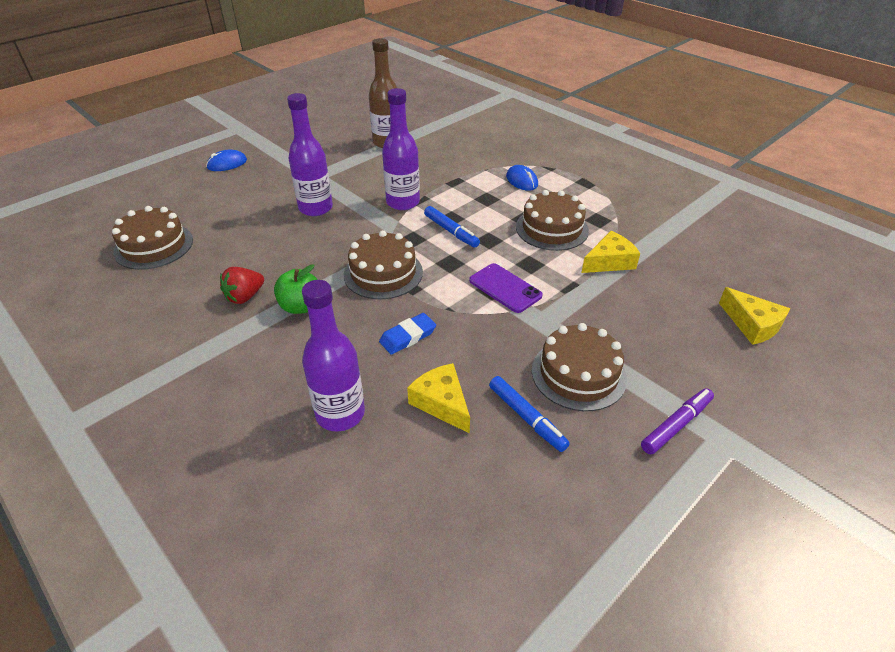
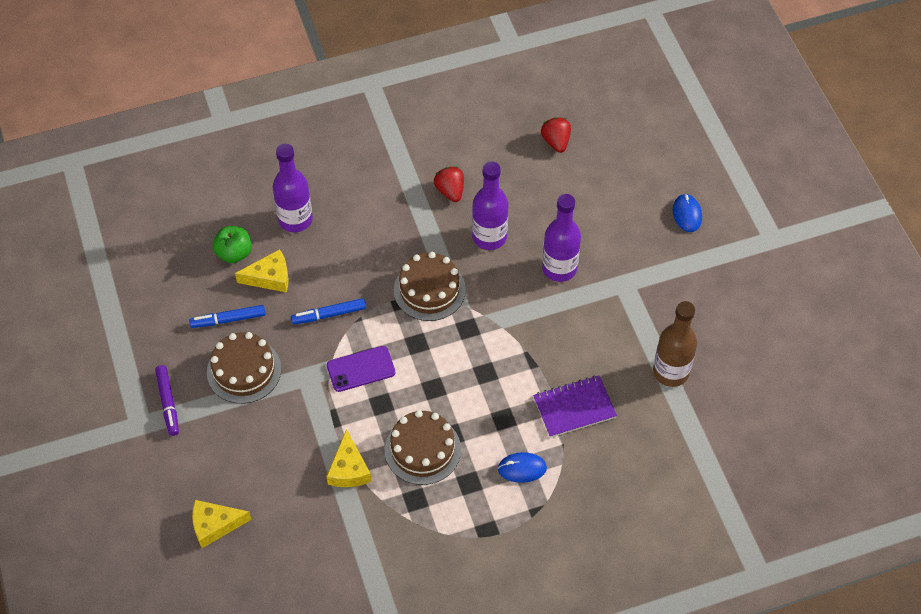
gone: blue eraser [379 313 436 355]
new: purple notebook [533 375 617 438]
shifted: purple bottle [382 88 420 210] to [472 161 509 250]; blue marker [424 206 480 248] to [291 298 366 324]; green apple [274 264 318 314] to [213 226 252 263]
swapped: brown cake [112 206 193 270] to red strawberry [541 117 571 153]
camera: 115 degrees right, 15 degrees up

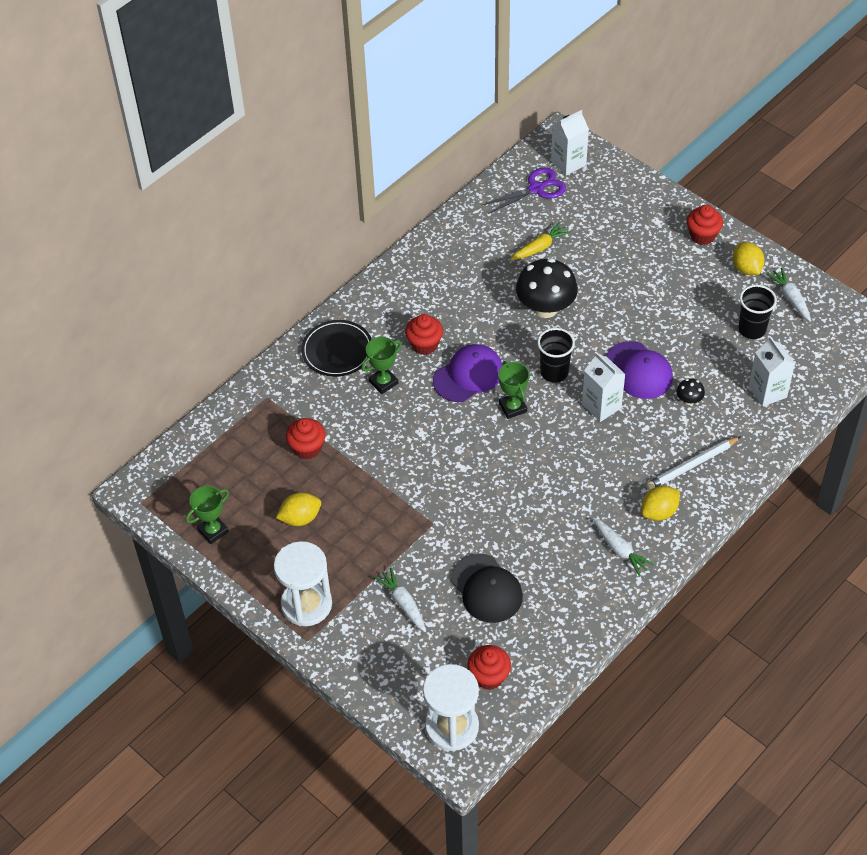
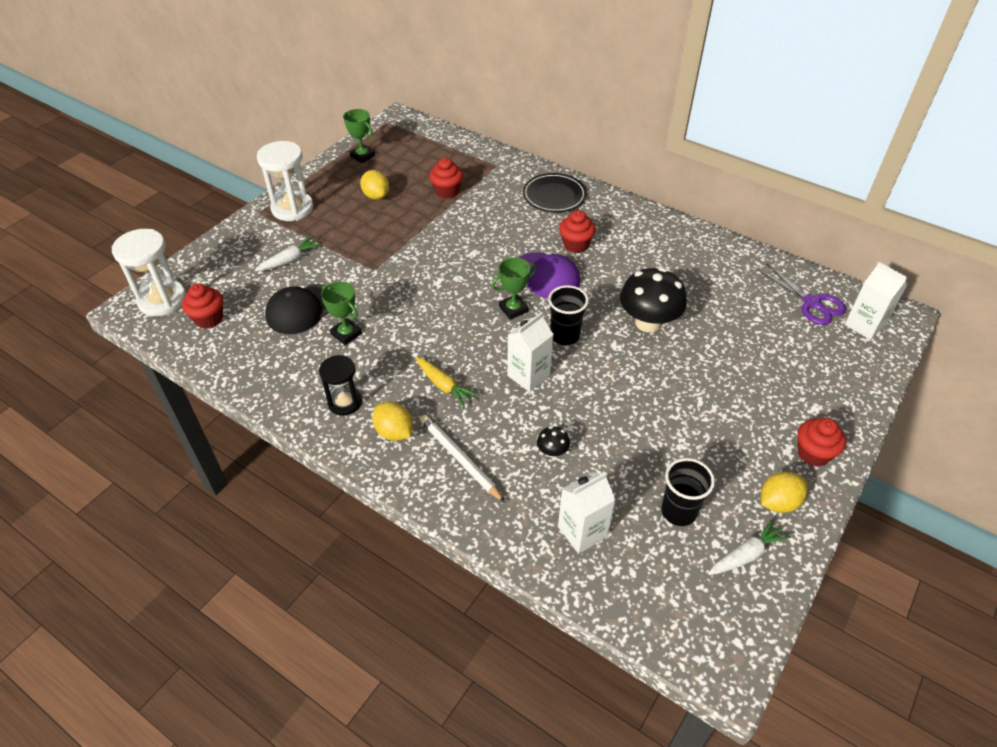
gone: purple cap [606 341 673 399]
shifted: yellow carrot [510 222 571 260] to [416 357 479 408]; green trophy [361 337 402 394] to [321 282 362 345]
swapped: white carrot [593 518 654 577] to black hourglass [319 355 362 416]
camera: 80 degrees right, 5 degrees down

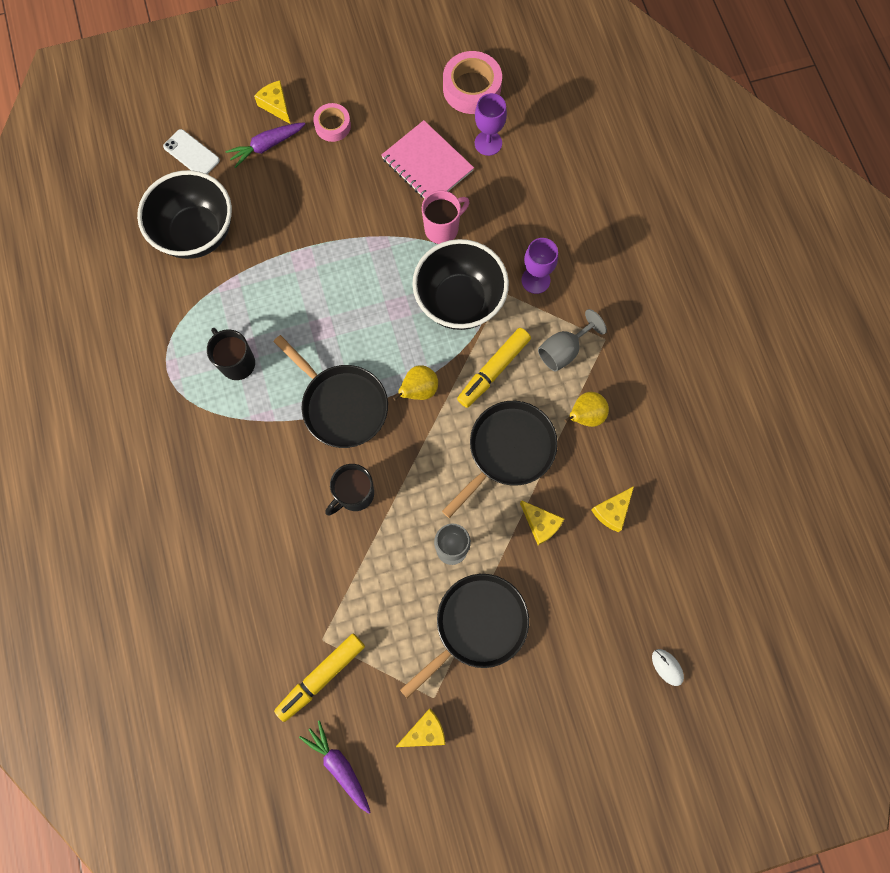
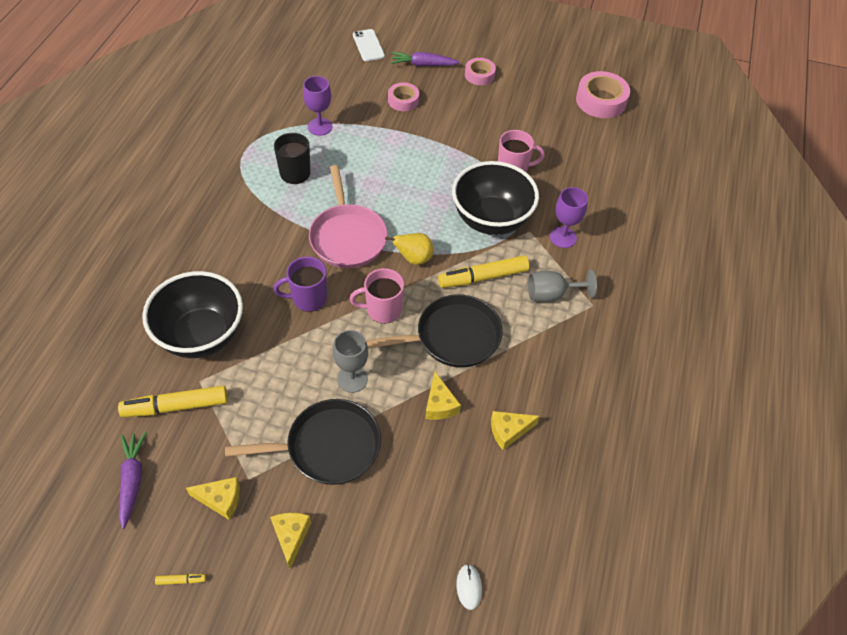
gone: pink notebook [381 120 474 199]; yellow pear [564 392 609 427]
new: pink tape [388 82 419 111]; pink mug [350 268 404 324]; yellow marker [155 574 206 585]
shifted: yellow cheese [254 80 290 124] to [270 513 311 569]; purple goblet [475 93 507 156] to [303 76 332 136]; black bowl [137 170 232 259] to [142 271 243 358]
repainted: black pan [273 335 388 448] to pink pan [309 165 388 268]; black mug [325 464 374 516] to purple mug [274 257 327 312]
camera: 30 degrees right, 20 degrees down

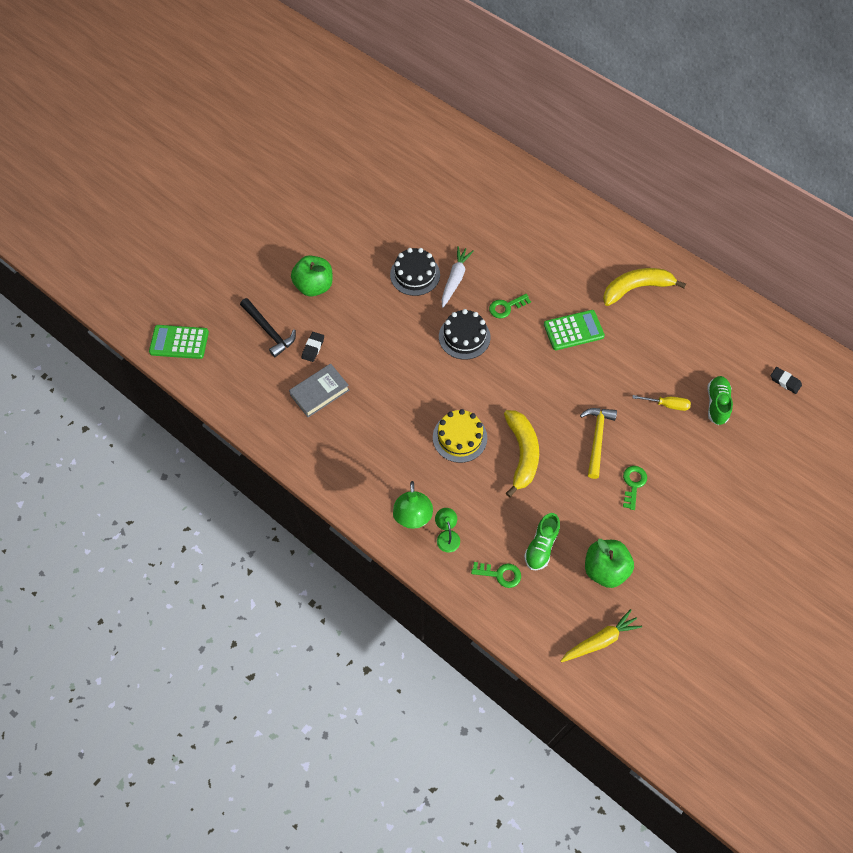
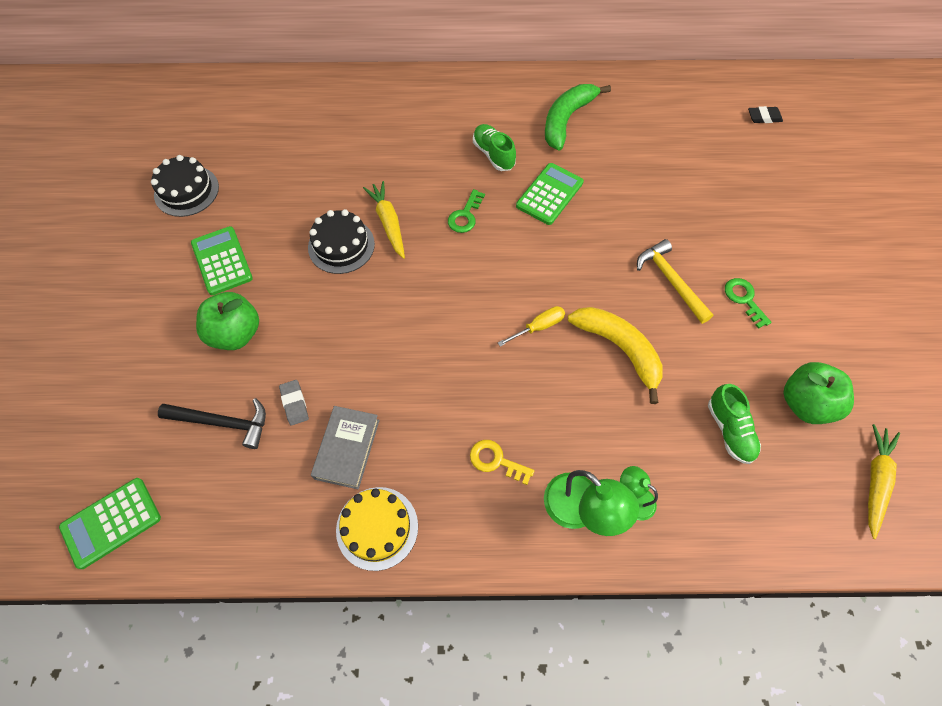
gone: green key [471 562 521 588]
new: green calculator [191 226 253 295]; yellow key [470 440 535 485]
shifted: black cake [439 309 491 360] to [151 155 219 217]; green shoe [707 376 733 425] to [473 124 516 171]; yellow screwdriver [633 395 691 411] to [498 306 565 346]; yellow cake [433 409 487 463] to [336 487 418 571]
repainted: white carrot [442 246 474 308] to yellow carrot [363 181 405 259]; yellow banana [603 268 686 306] to green banana [545 84 611 151]; black eraser [302 332 324 362] to grey eraser [279 380 309 426]
camera: 40 degrees left, 0 degrees up

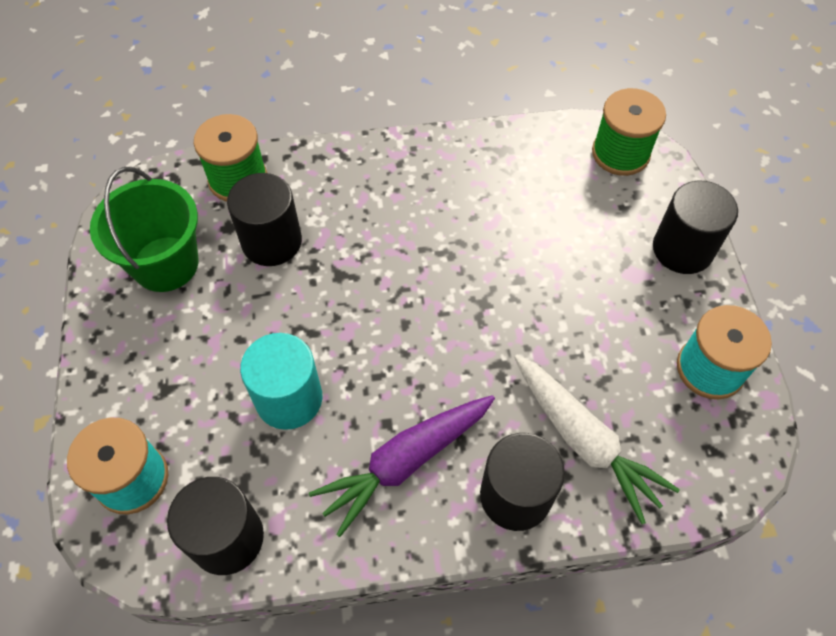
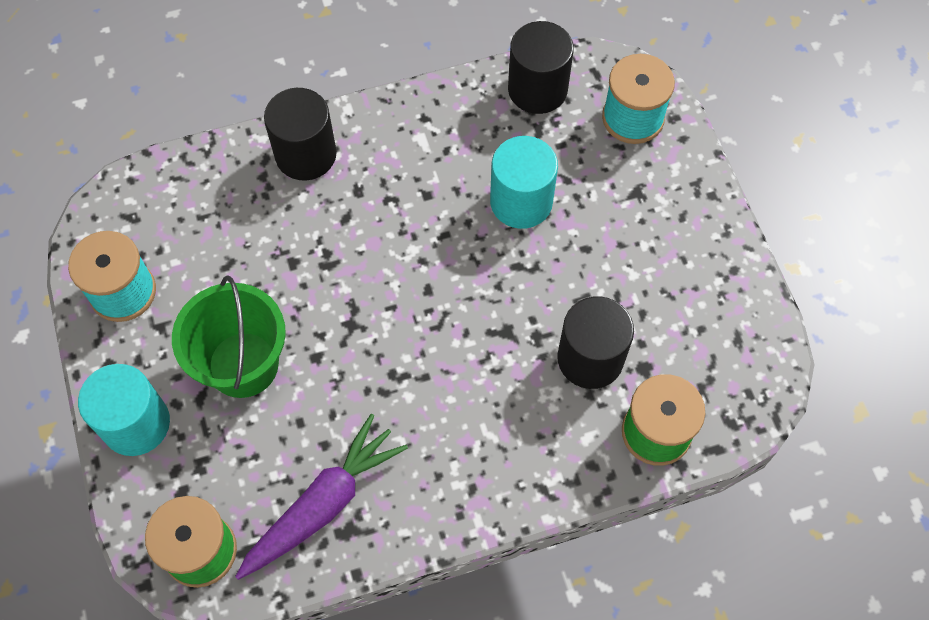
gone: white carrot [514 355 680 524]
shifted: green bucket [90 167 198 292] to [172 276 286 398]; purple carrot [309 395 495 537] to [235 414 408 580]
repainted: black cylinder [653 181 738 274] to turquoise cylinder [78 364 170 456]
camera: 170 degrees right, 5 degrees up

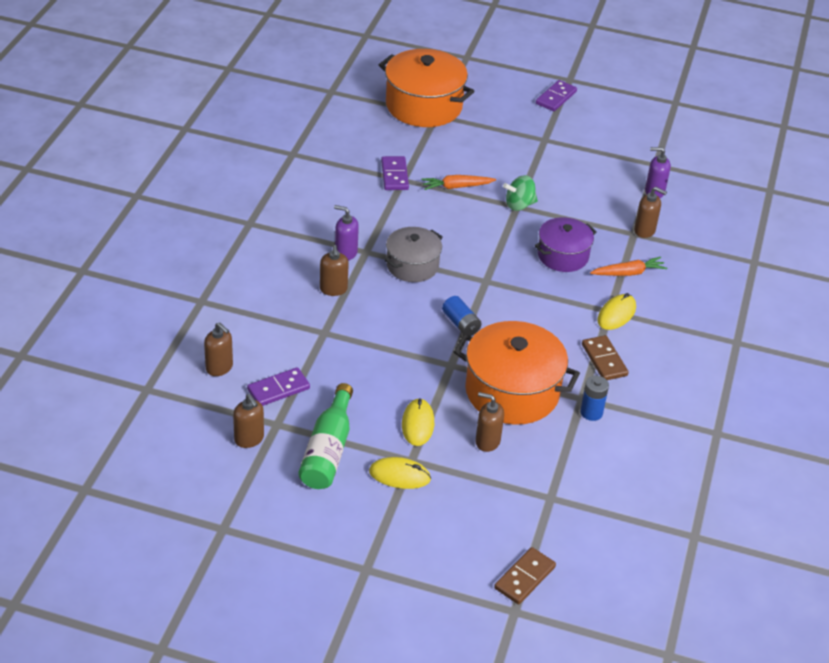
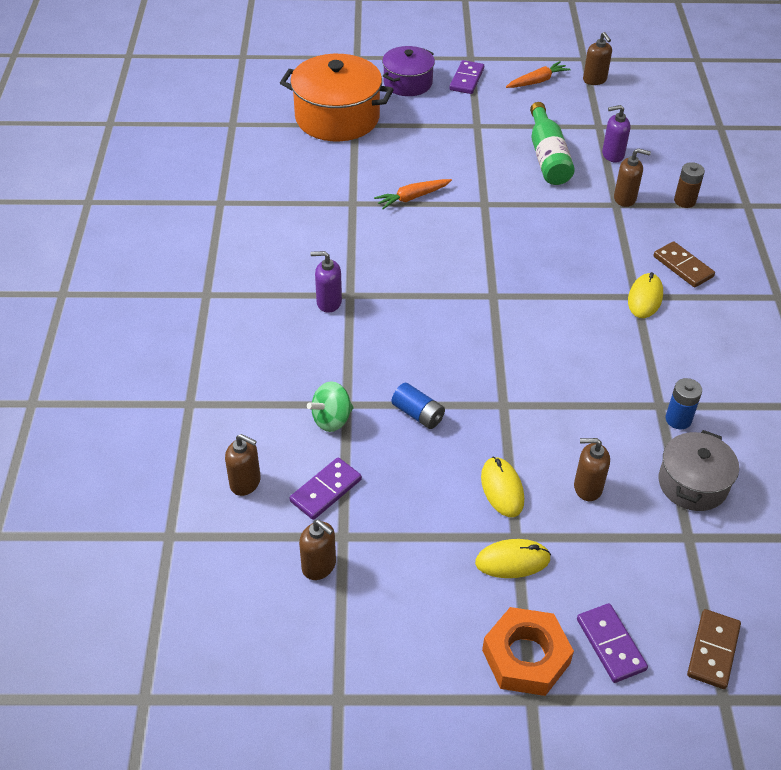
gone: orange pot [454 321 580 425]
new: brown battery [674 162 705 208]; orange nut [482 607 574 696]
shifted: purple domino [381 156 409 190] to [577 603 648 683]; green spinning top [503 175 538 211] to [307 381 354 432]; purple pot [535 217 597 272] to [382 46 435 96]; grey pot [385 227 443 282] to [659 430 739 511]; brown soap dispenser [320 245 349 296] to [583 32 612 85]; orange carrot [590 257 667 276] to [506 61 571 88]; blue battery [442 296 482 336] to [392 383 445 429]; brown domino [582 335 629 380] to [653 241 715 288]; green bottle [298 383 353 489] to [530 102 575 185]
camera: 15 degrees left, 5 degrees up

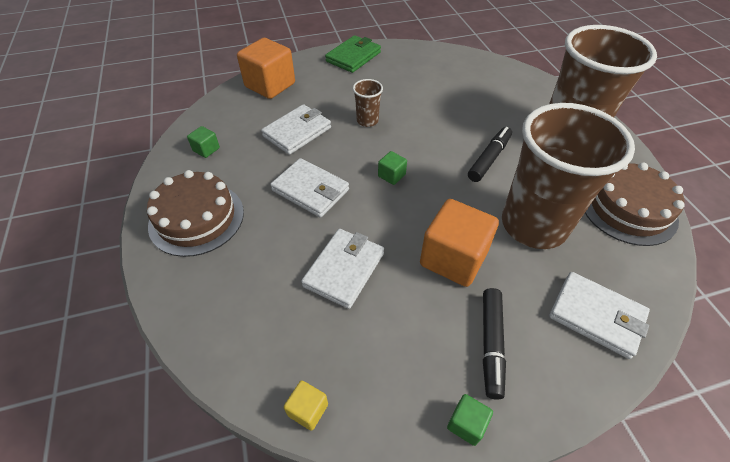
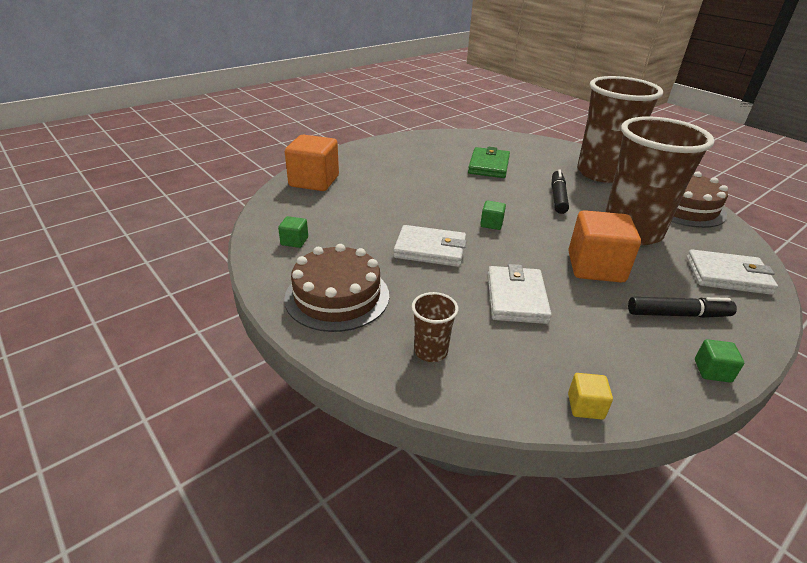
gone: white wallet [261 104 331 155]
shifted: green wallet [325 35 381 73] to [468 147 510 178]; brown cup [353 79 383 127] to [412 292 458 362]
rotated: black marker [483 288 506 400] = [628 297 737 318] 75 degrees counterclockwise
camera: 25 degrees left, 15 degrees down

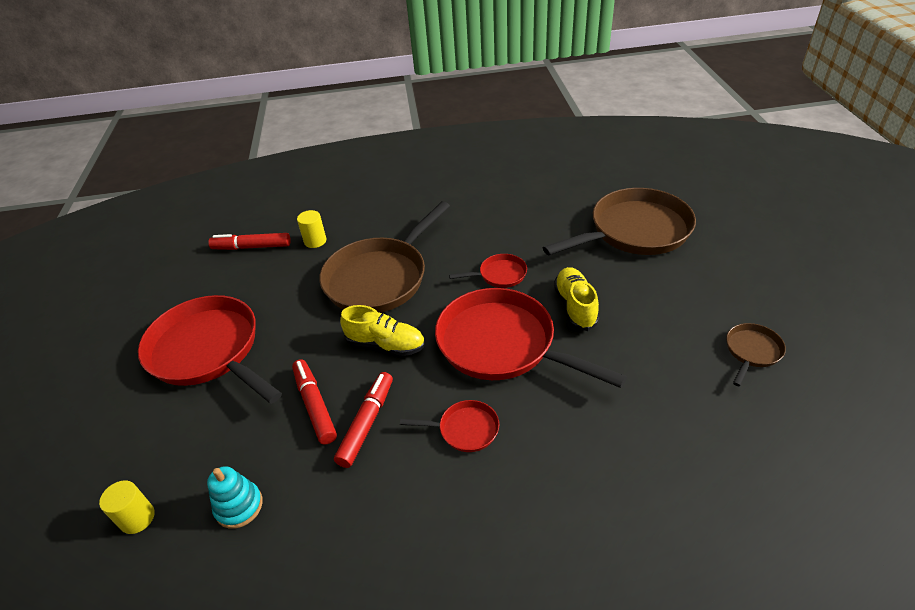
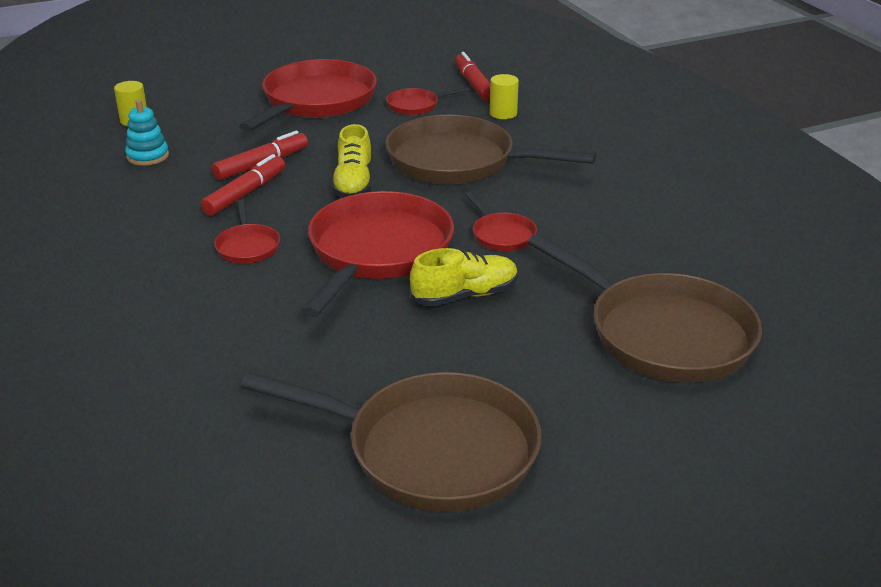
new: red pan [386 87 470 115]
rotated: red marker [334 372 393 468] = [201 154 285 216] 60 degrees counterclockwise
scaled: brown pan [726 323 786 386] = [241 372 542 512] x2.23
camera: 70 degrees right, 10 degrees down

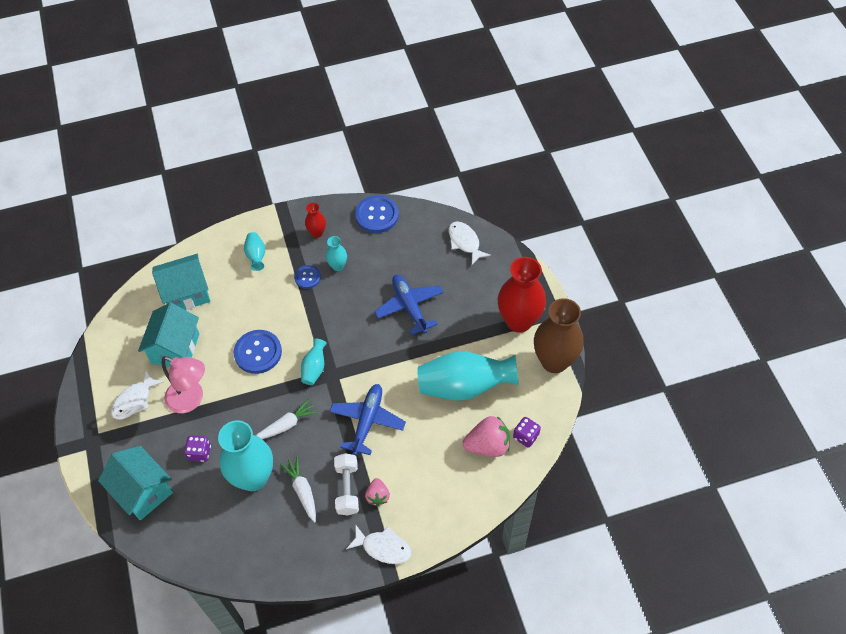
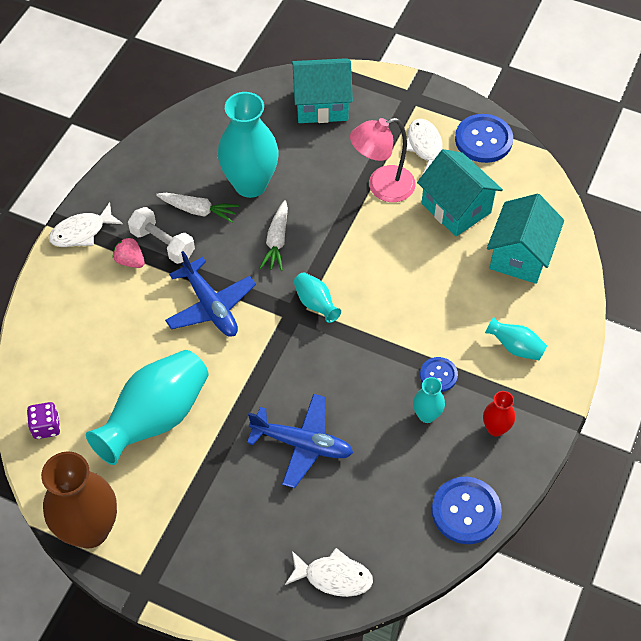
gone: red vase [498 257 546 333]; pink strawberry [462 416 510 457]; purple dice [184 435 211 462]
shifted: blue button [234 330 282 374] to [455 114 513 163]
camera: 130 degrees right, 0 degrees up

